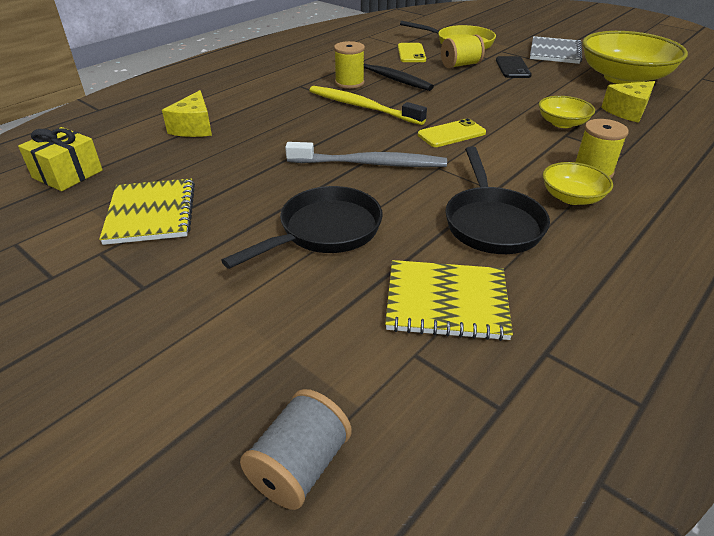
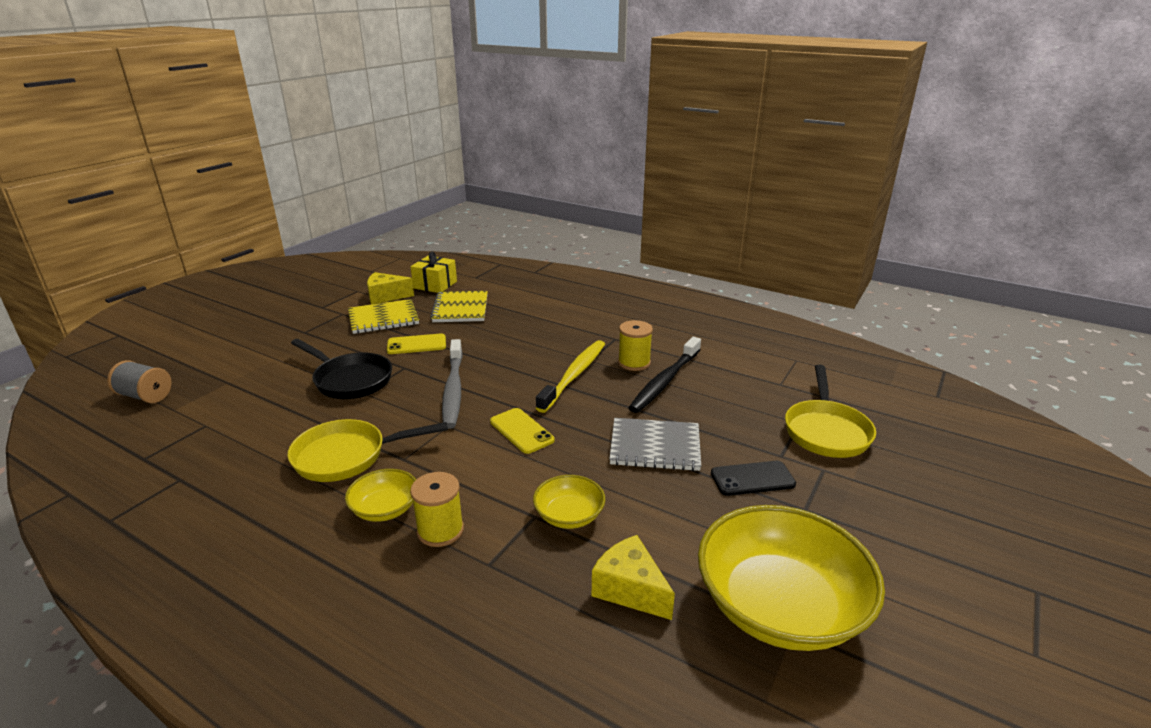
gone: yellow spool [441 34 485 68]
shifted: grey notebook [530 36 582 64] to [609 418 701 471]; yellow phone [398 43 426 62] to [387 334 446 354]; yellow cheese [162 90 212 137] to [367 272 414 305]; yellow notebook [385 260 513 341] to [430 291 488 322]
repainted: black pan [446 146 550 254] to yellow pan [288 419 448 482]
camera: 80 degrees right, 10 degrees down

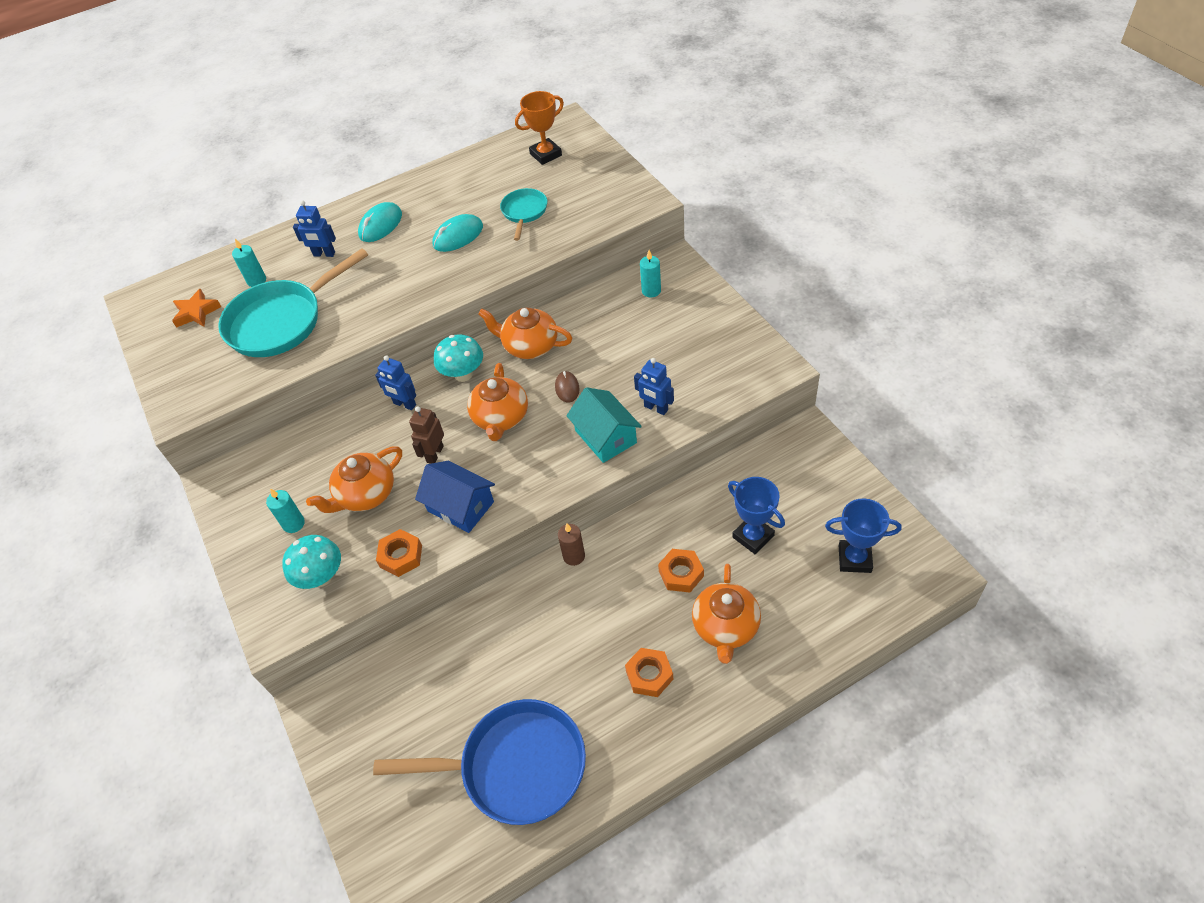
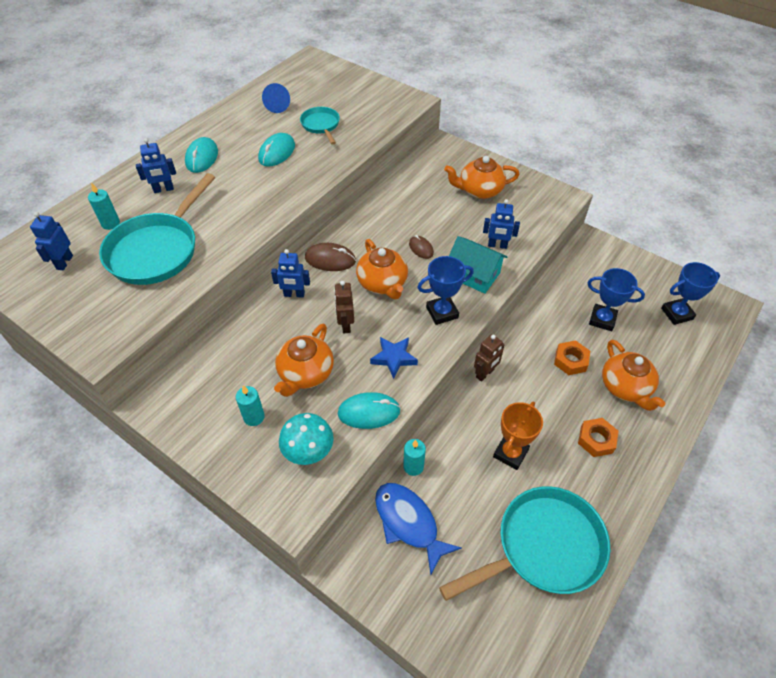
new: blue cone [262 83 290 113]; blue trophy [417 256 474 325]; blue fish [375 483 462 575]
shifted: orange trophy [515 91 564 165] to [493 401 543 470]; turquoise candle [640 250 661 298] to [403 439 426 476]; orange teapot [478 308 572 359] to [444 156 520 199]
swapped: orange star [172 289 221 328] to blue robot [30 212 73 270]; turquoise mushroom [434 334 483 382] to brown mouse [305 243 356 271]; blue house [415 461 495 533] to blue star [370 337 418 379]; brown candle [558 523 585 566] to brown robot [474 334 504 382]; orange nut [376 529 422 577] to turquoise mouse [338 392 400 429]
repainted: blue pan [373 699 586 825] to turquoise pan [439 486 610 601]
camera: 30 degrees left, 0 degrees up

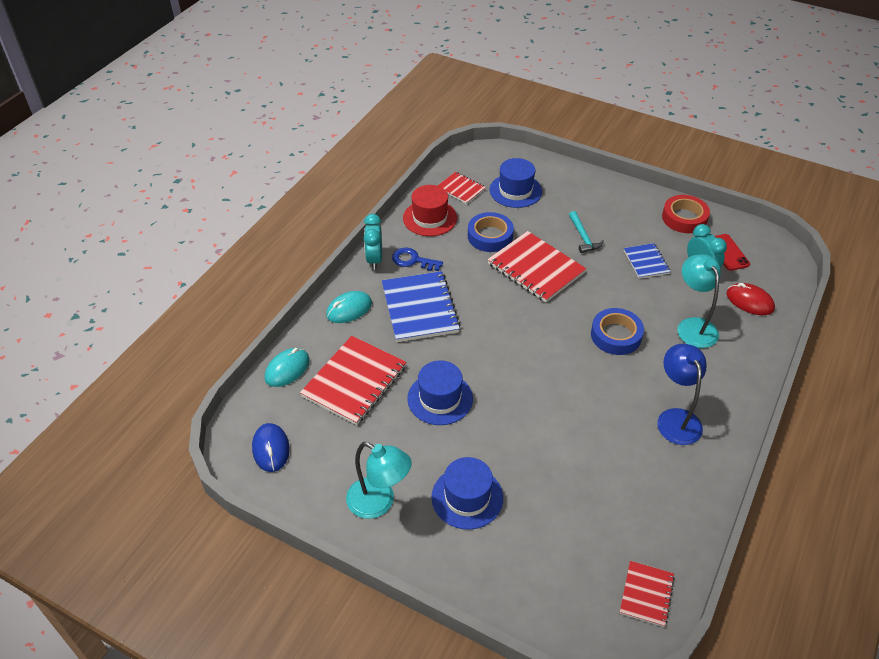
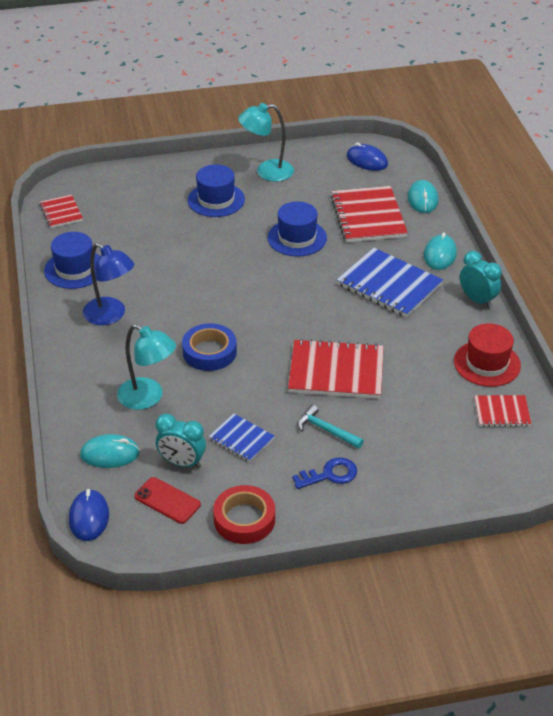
gone: blue tape [468 212 514 252]
new: blue mouse [69 489 109 541]
shifted: blue hat [490 158 542 208] to [44 232 100 289]; blue key [392 248 443 271] to [292 457 357 489]
repainted: red mouse [726 283 775 315] to turquoise mouse [80 434 140 468]
camera: 140 degrees right, 5 degrees down

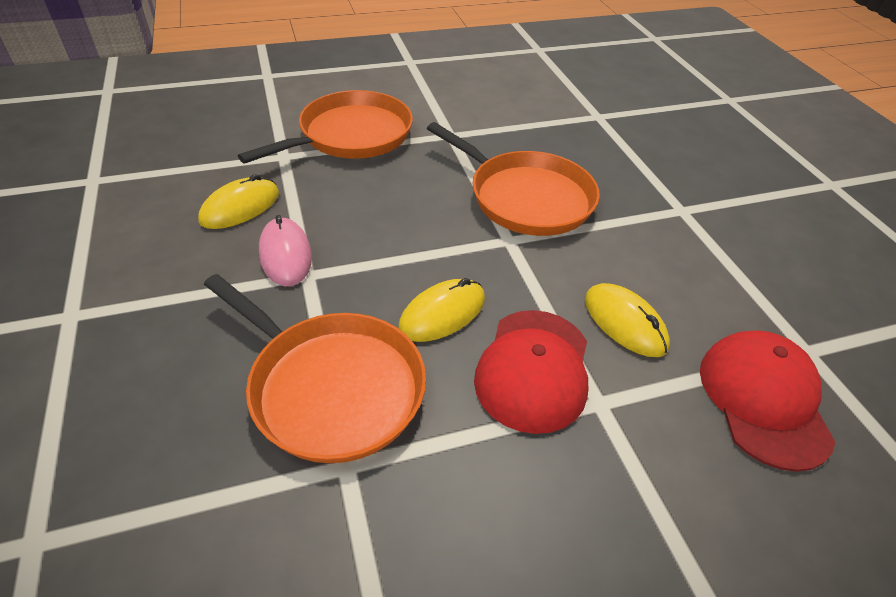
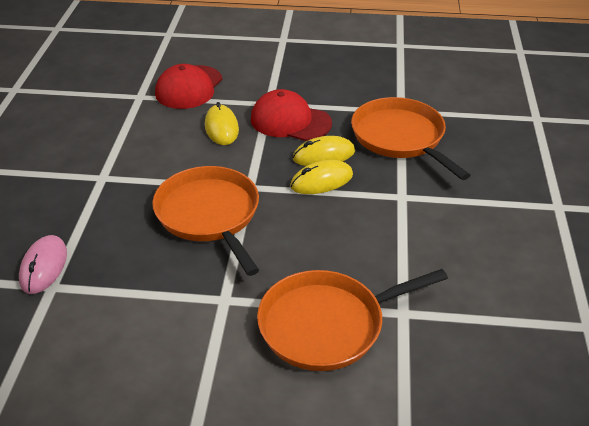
shifted: yellow mouse [198 174 279 229] to [290 160 353 194]; pink mouse [259 215 312 286] to [19 235 67 294]
rotated: red cap [474 310 588 434] = [251 89 332 141] 105 degrees counterclockwise
camera: 155 degrees left, 5 degrees down

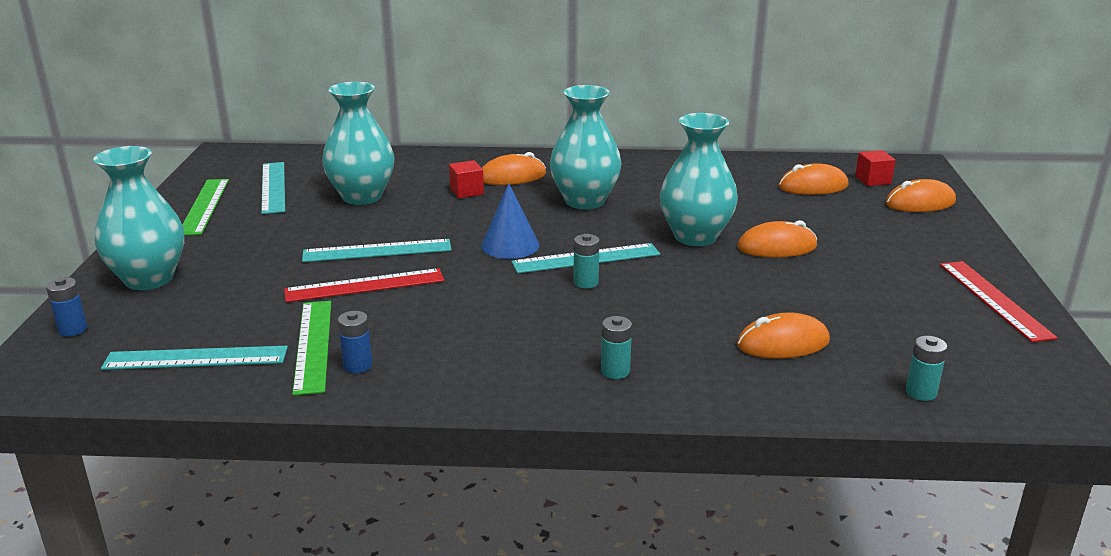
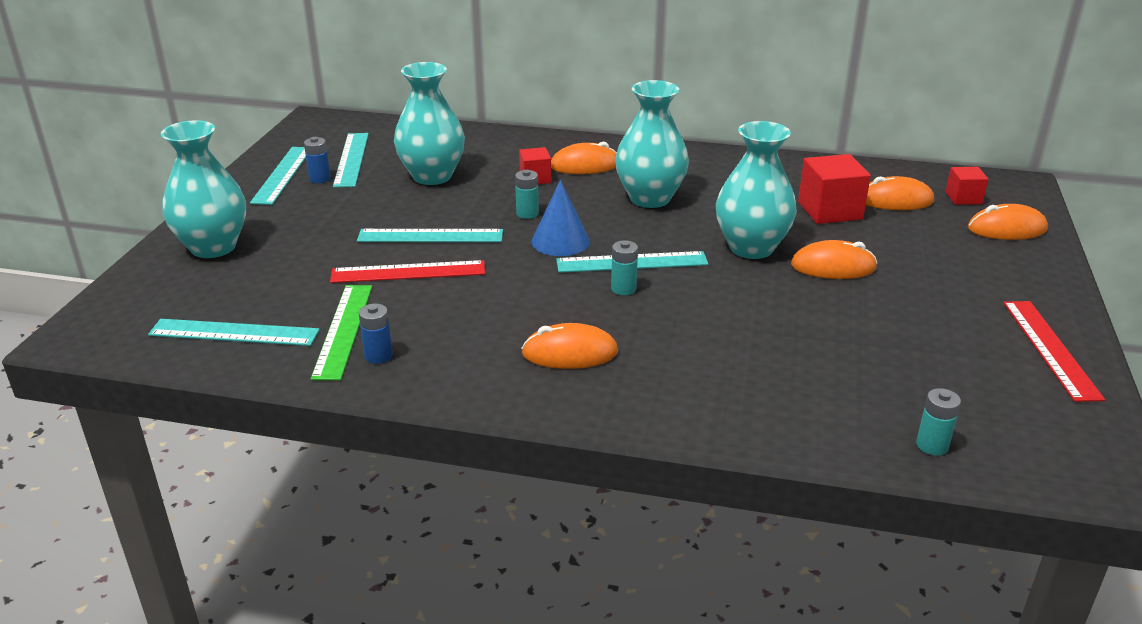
new: red cube [798 154 871 224]
shifted: blue battery [46 277 87 336] to [304 137 331 183]; orange mouse [737 313 830 358] to [521 323 618 369]; turquoise battery [601 316 632 379] to [515 170 539 219]
repainted: green ruler [182 179 229 235] to turquoise ruler [250 147 306 205]
camera: 10 degrees right, 5 degrees up

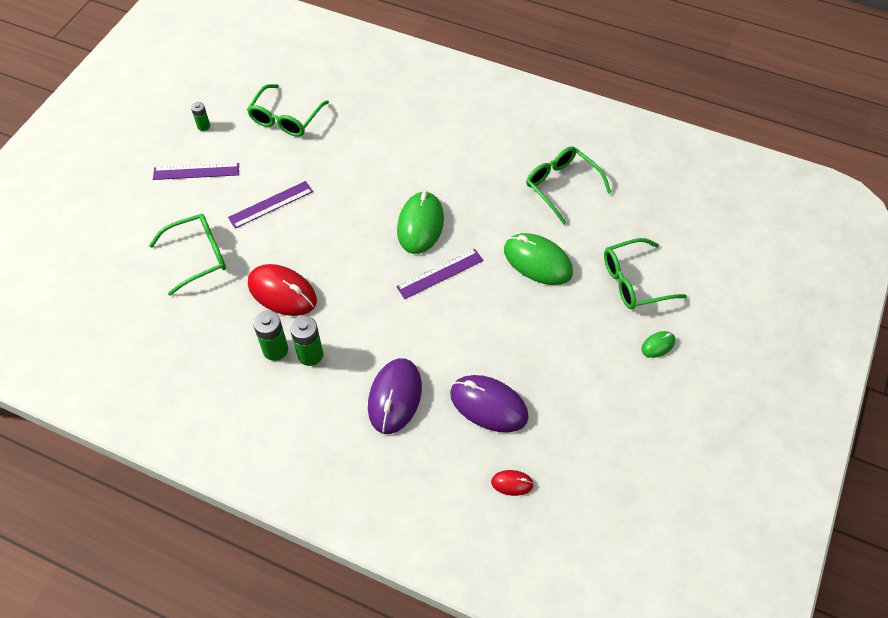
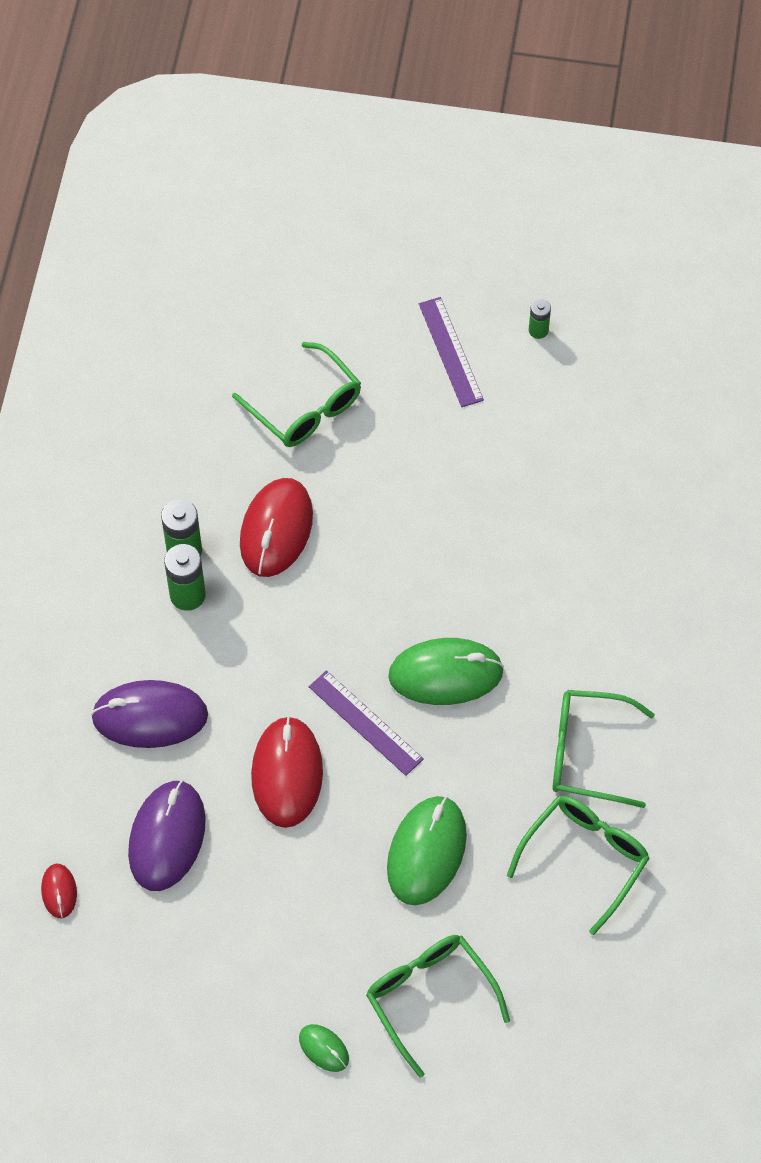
gone: purple ruler [228 181 313 228]
new: red mouse [251 716 323 828]
shifted: green glasses [247 84 329 136] to [552 690 655 808]
camera: 75 degrees right, 5 degrees up

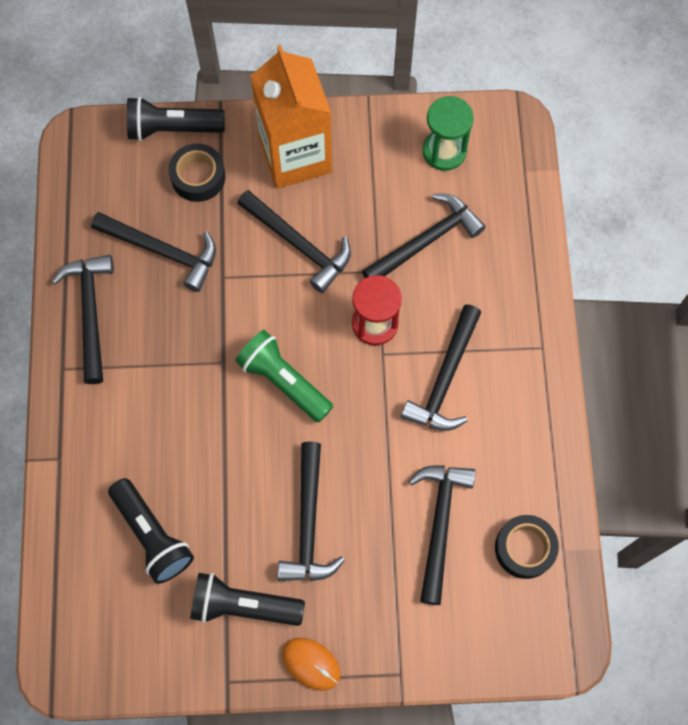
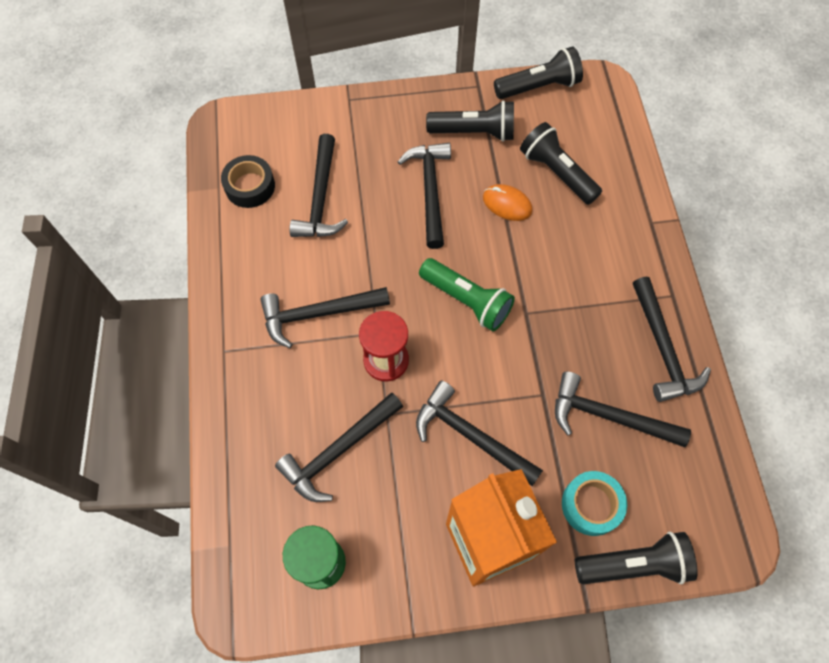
new: black flashlight [494 47 583 99]
shifted: orange mouse [282 638 341 691] to [483 184 532 221]
repainted: black tape [169 144 226 202] to turquoise tape [562 471 627 536]
rotated: black hammer [401 304 481 431] = [260 287 390 348] 120 degrees counterclockwise
camera: 175 degrees right, 5 degrees down

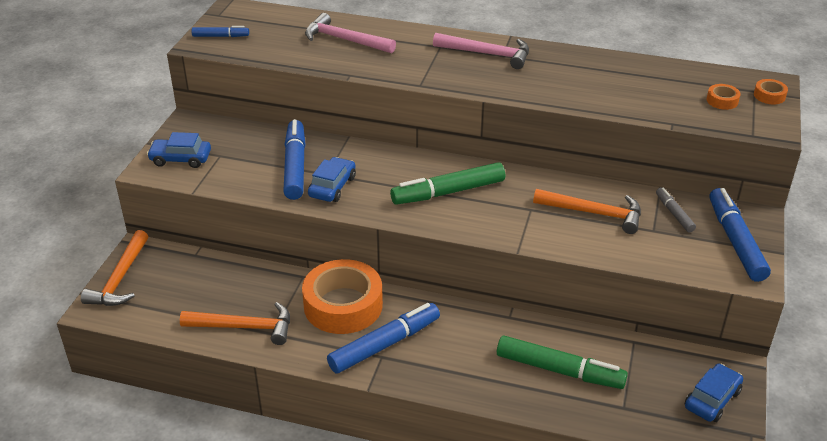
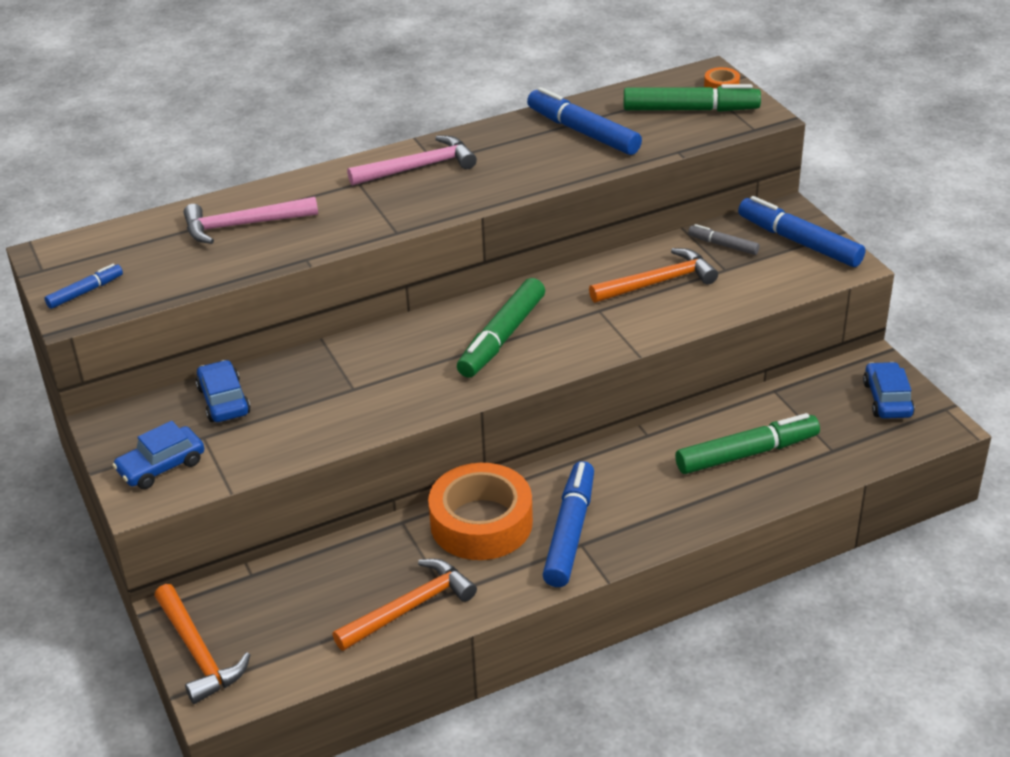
shifted: blue marker [283 119 306 200] to [527 87 642 155]; blue car [308 157 356 202] to [196 360 251 422]
swapped: orange tape [707 84 741 110] to green marker [624 84 761 112]
camera: 40 degrees left, 0 degrees up

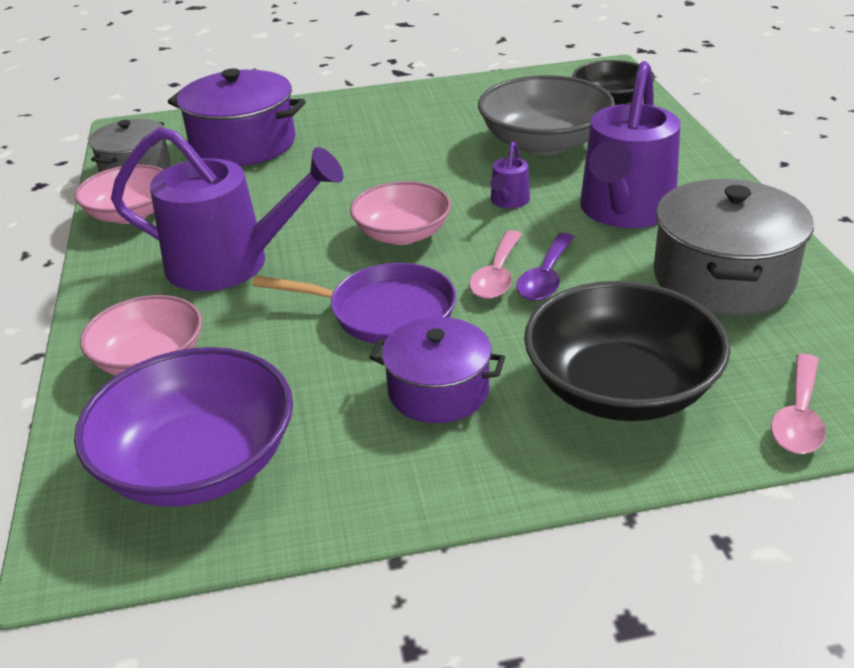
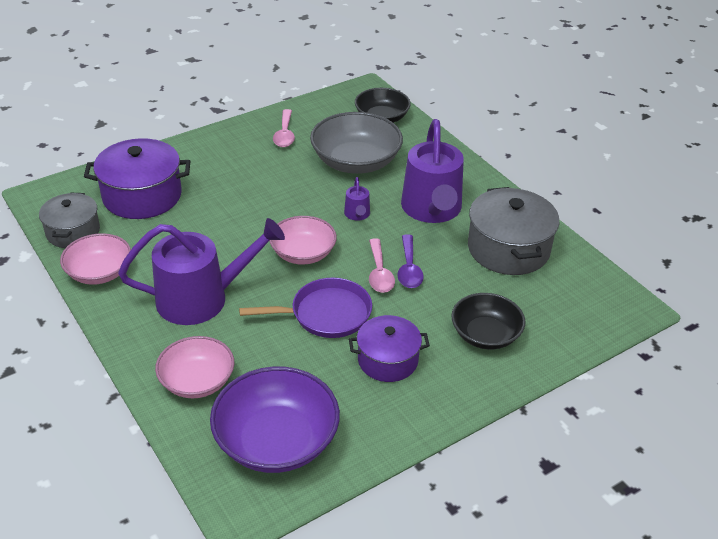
shifted: pink spoon [771 354 826 454] to [273 109 295 147]
scaled: black bowl [524 281 730 421] = [451 293 525 349] x0.65
camera: 25 degrees left, 5 degrees up

